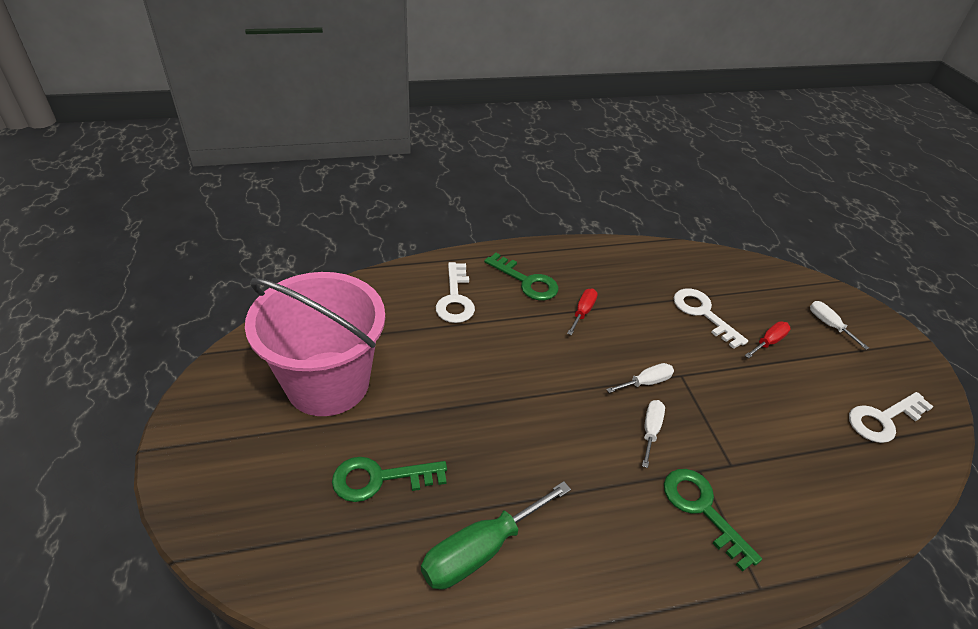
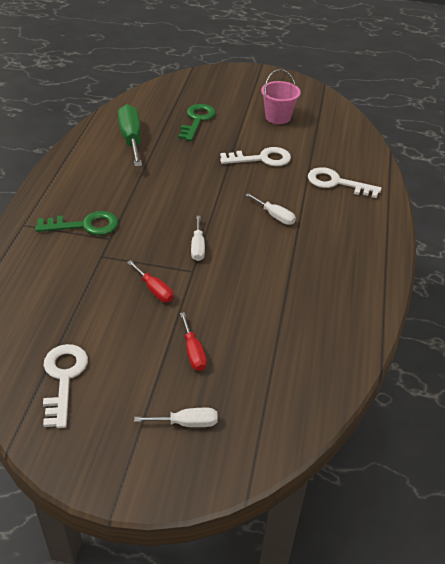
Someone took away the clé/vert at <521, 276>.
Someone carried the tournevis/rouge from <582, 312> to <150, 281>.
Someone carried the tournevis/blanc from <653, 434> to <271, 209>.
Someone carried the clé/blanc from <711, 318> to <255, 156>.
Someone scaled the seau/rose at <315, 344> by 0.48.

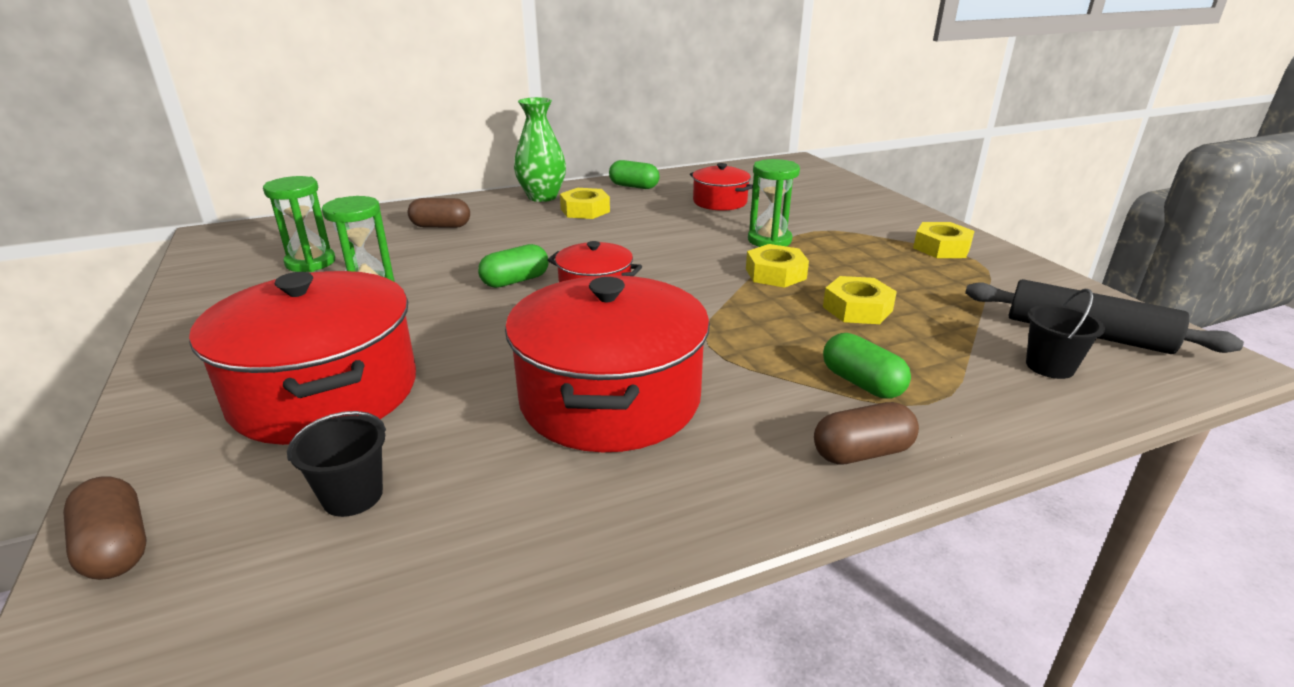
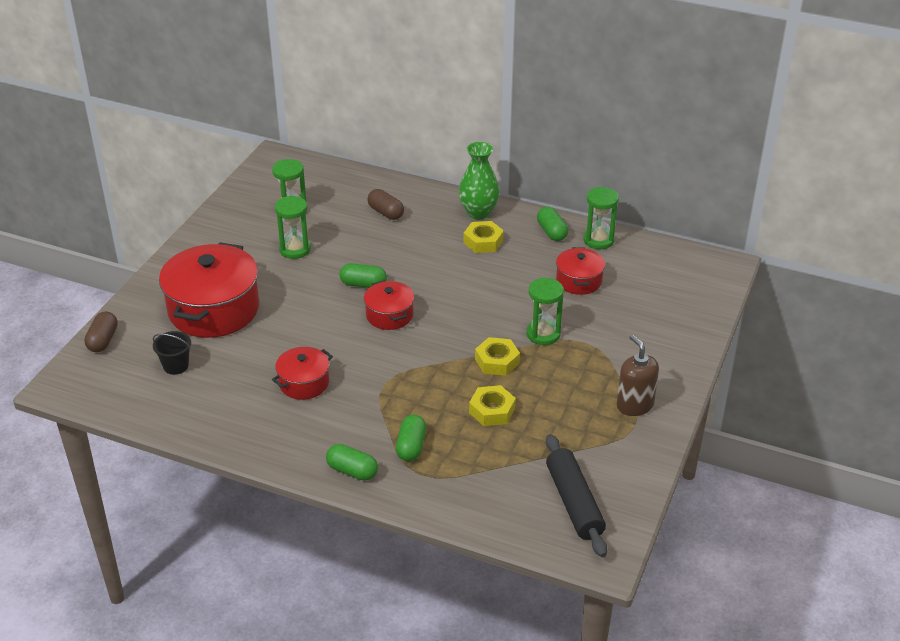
Someone took away the seau/noir at <1065, 334>.
Someone put down the sablier/vert at <601, 217>.
Someone swapped the écrou/jaune at <943, 240> for the distributeur de savon/marron at <638, 375>.
Someone repainted the gélule/marron at <866, 433>, which became the gélule/vert at <352, 462>.
Someone scaled the marmite/rouge at <607, 363> by 0.52.

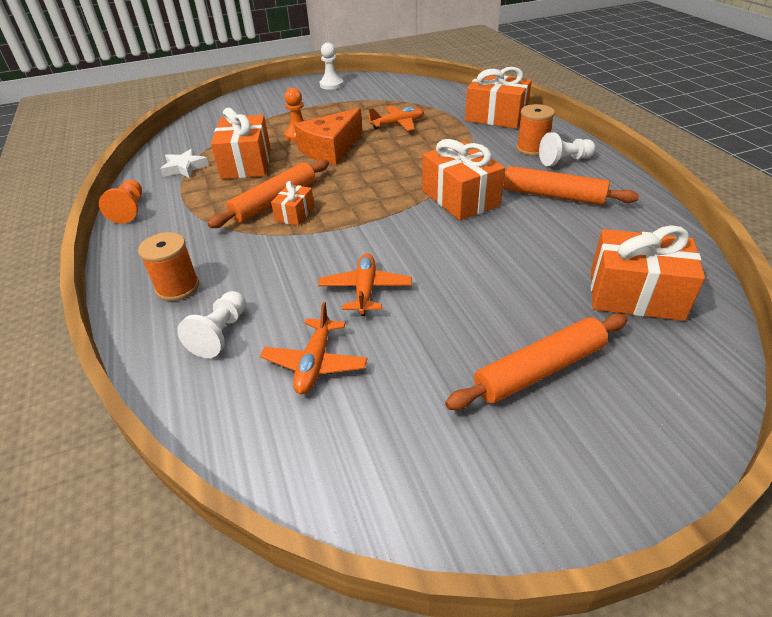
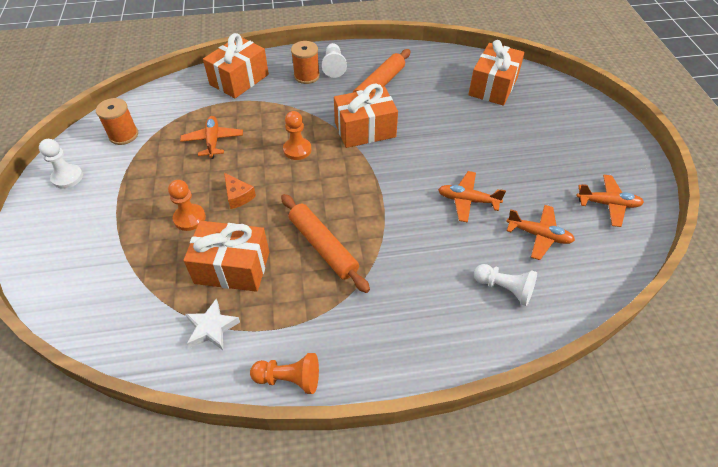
Someone took away the cadeau/orange at <292, 203>.
Someone took away the rouleau à pâtisserie/orange at <536, 361>.
Someone put down the pion/orange at <297, 135>.
Someone put down the avion/orange at <610, 201>.
Someone carried the bobine/orange from <168, 266> to <117, 121>.
Someone scaled the fromage/orange at <328, 136> by 0.51.

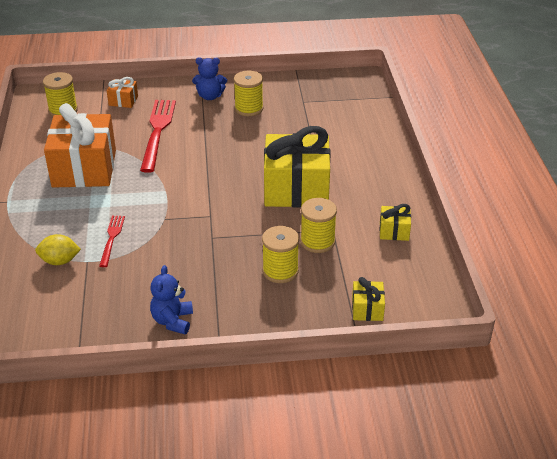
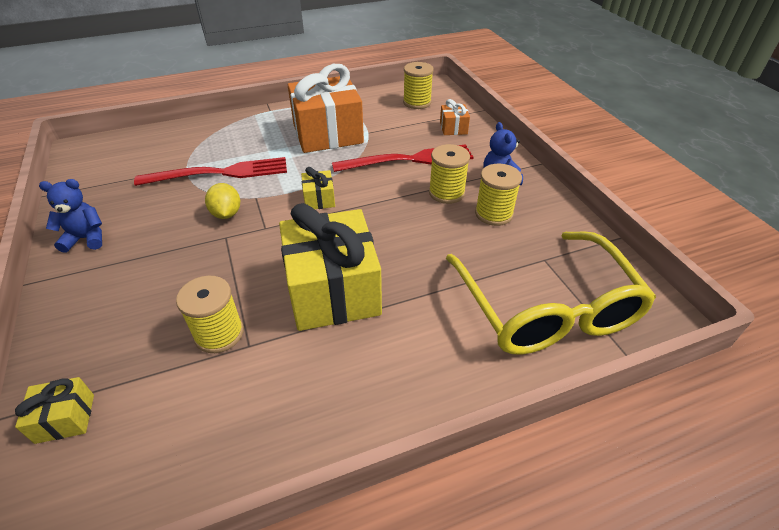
Someone put down the lunettes/jaune at <551, 293>.
Someone carried the citron/jaune from <58, 249> to <222, 201>.
Someone carried the bobine/jaune from <280, 254> to <449, 174>.
Someone carried the cadeau/jaune from <395, 222> to <318, 188>.
Someone scaled the fourchette/rouge at <112, 241> by 1.89.

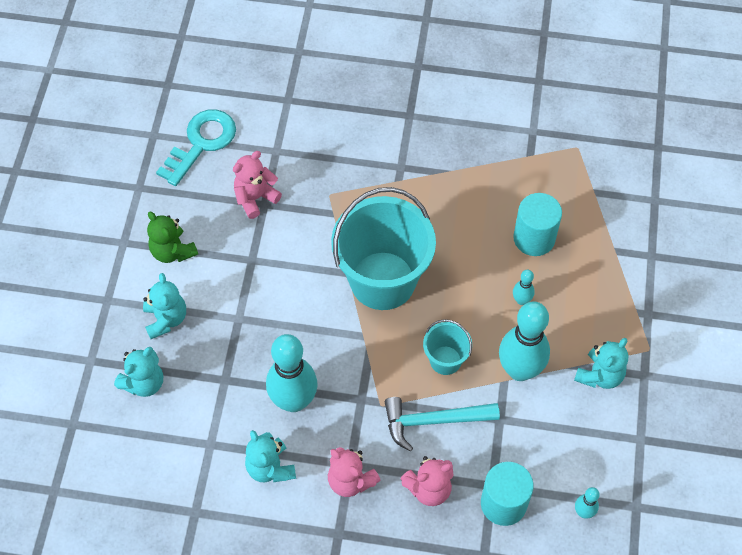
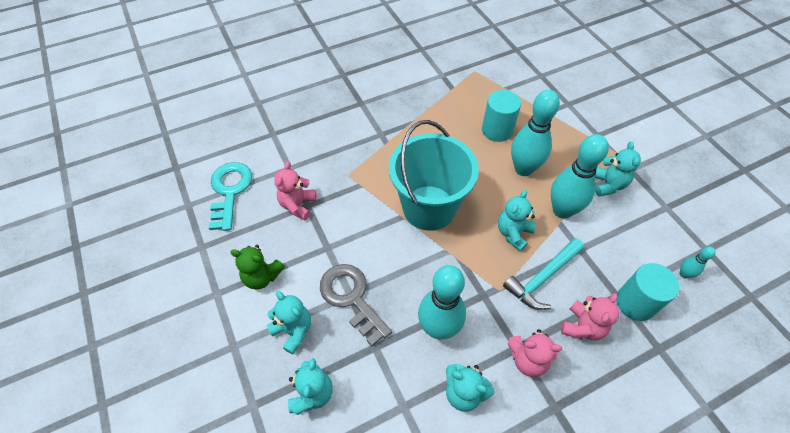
Someone put down the clé/gris at <356, 305>.
Someone swapped the seau/turquoise at <447, 347> for the ours en peluche/turquoise at <517, 220>.
Someone scaled the quille/turquoise at <524, 287> by 2.24.

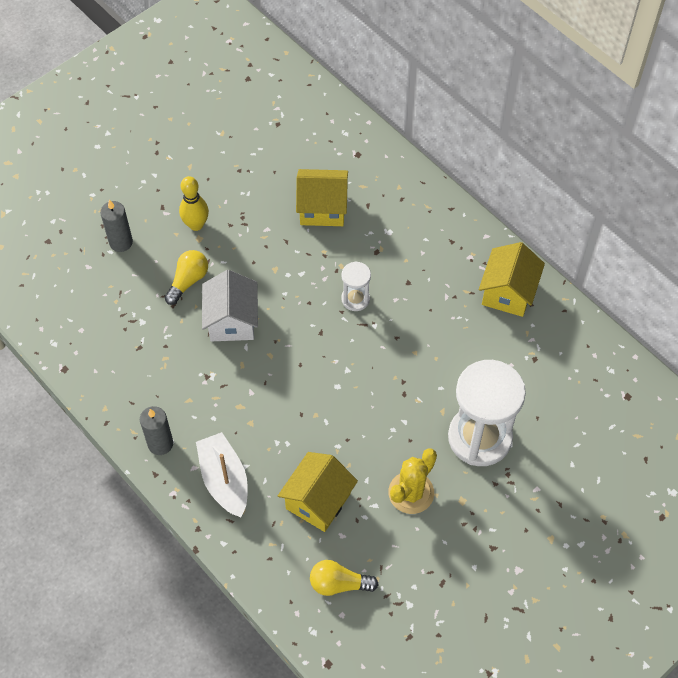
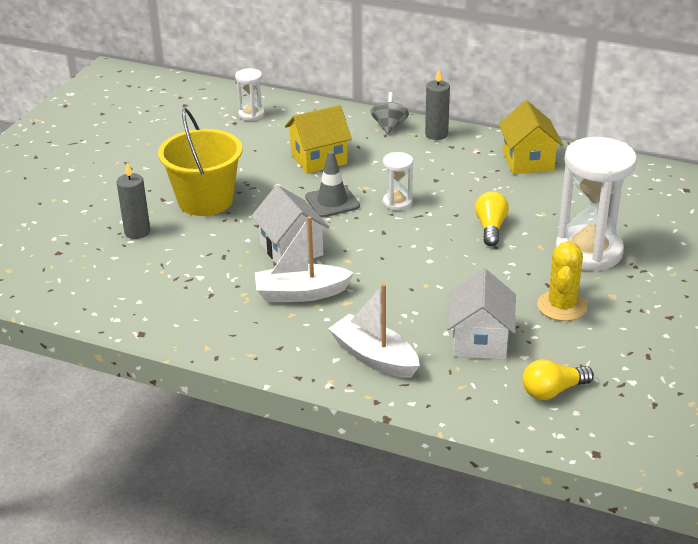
Someone put down the sablier/blanc at <250, 94>.
Someone put down the bateau/blanc at <304, 259>.
Someone put down the cône de chantier/gris at <332, 184>.
Someone put down the toupie/gris at <389, 113>.
Someone carried the bougie/gris from <156, 430> to <437, 104>.
Someone carried the ampoule/jaune from <186, 277> to <492, 218>.
Someone swapped the quille/jaune at <194, 203> for the seau/jaune at <200, 162>.
Someone repainted the maison/jaune at <318, 492>, which became the maison/blanc at <481, 314>.

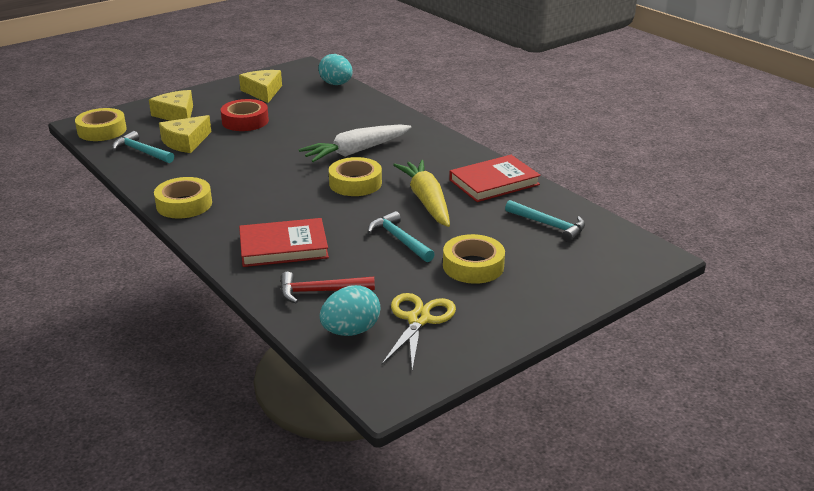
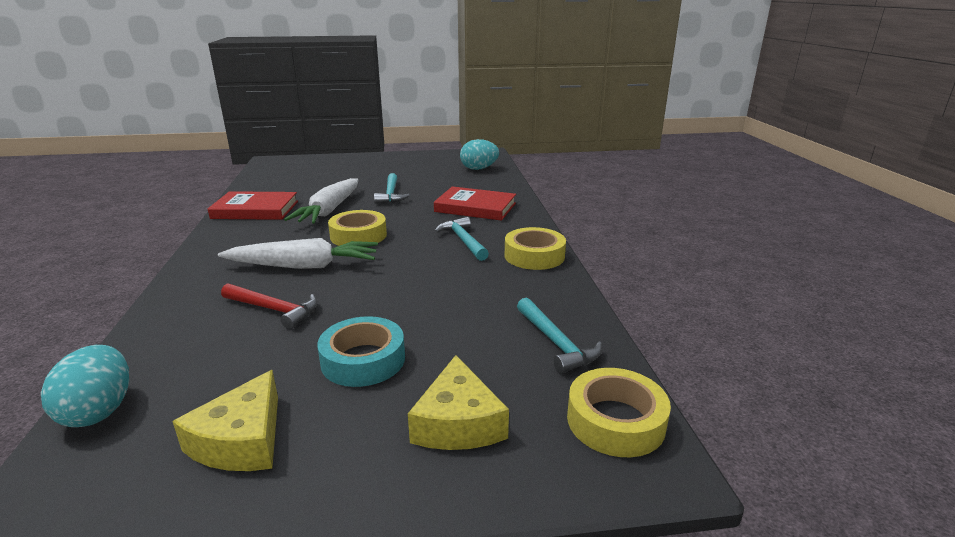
Someone took away the fromage/jaune at <185, 134>.
Someone took away the ciseaux/jaune at <419, 331>.
Someone took away the ruban adhésif/jaune at <474, 259>.
Someone carried the marteau/rouge from <327, 288> to <269, 306>.
Someone carried the marteau/turquoise from <545, 221> to <462, 239>.
Someone repainted the ruban adhésif/rouge at <245, 115>, which became the ruban adhésif/turquoise at <361, 351>.
Someone repainted the carotte/jaune at <421, 193>, which became the carotte/blanc at <321, 201>.

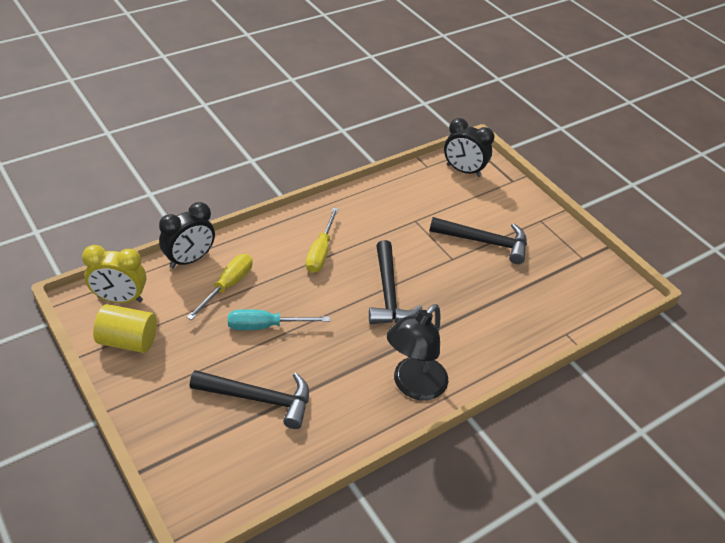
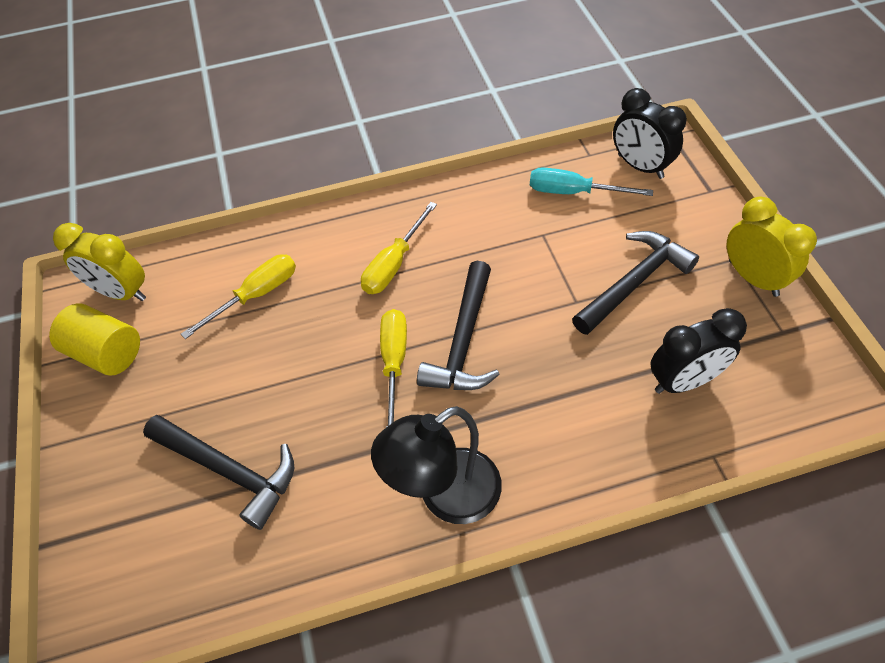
Someone put down the tournevis/jaune at <393, 368>.
Someone put down the réveil/jaune at <772, 247>.
Someone carried the réveil/noir from <187, 235> to <698, 351>.
Someone carried the tournevis/turquoise from <279, 319> to <591, 181>.
Someone rotated the marteau/noir at <478, 240> by 75 degrees counterclockwise.

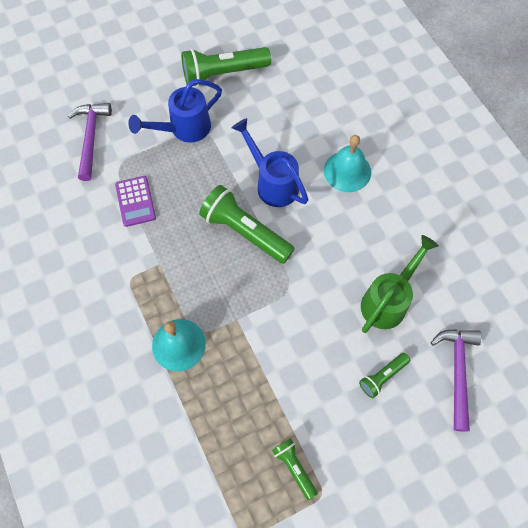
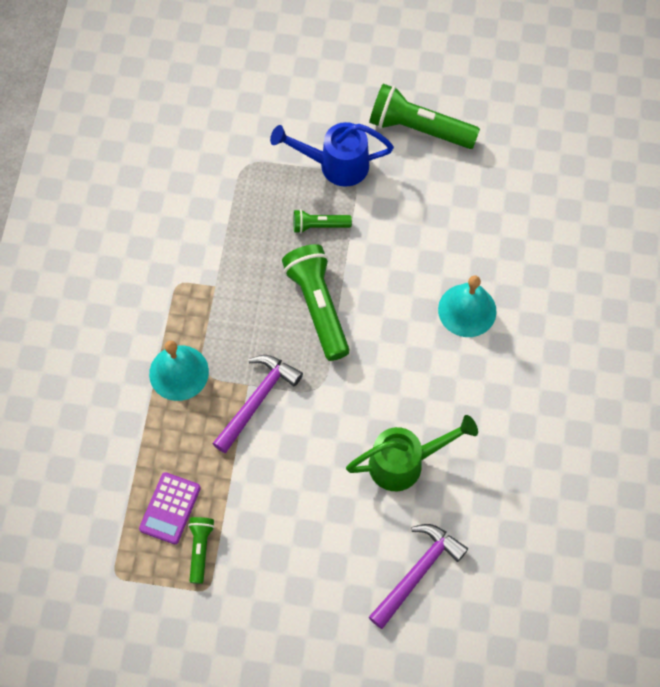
Someone took away the arrosoir/bleu at <270, 162>.
Someone carried the marteau/violet from <90, 142> to <257, 404>.
Someone carried the calculatrice/violet from <135, 201> to <170, 508>.
Someone carried the lampe de poche/vert from <384, 375> to <322, 221>.

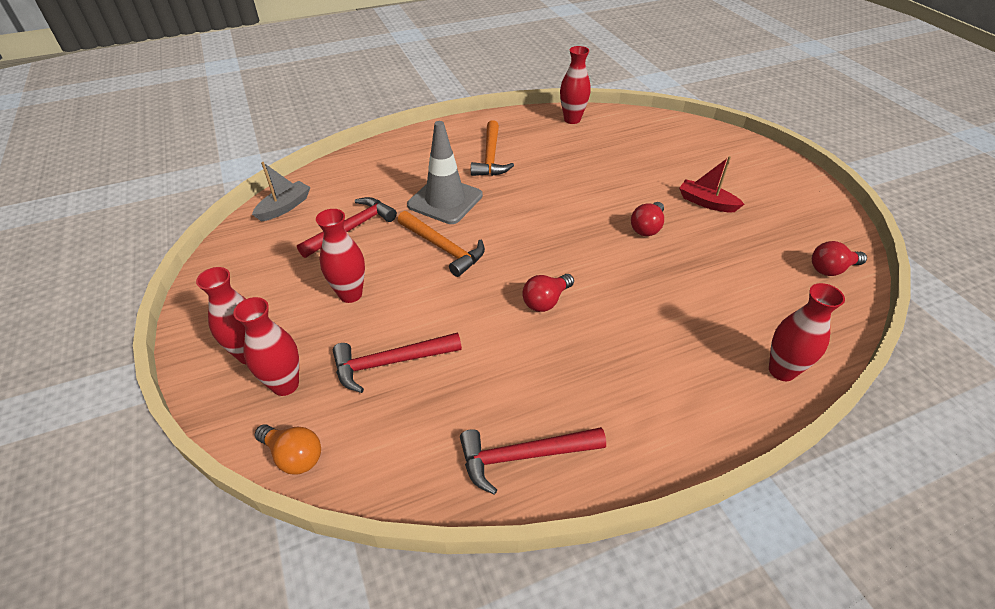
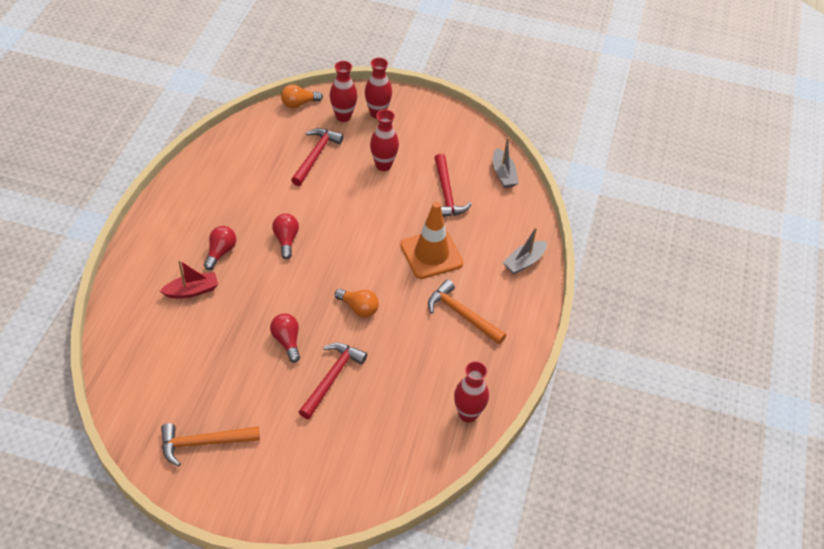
Someone took away the vase/rouge at <807, 332>.
Someone put down the ampoule/orange at <357, 303>.
Someone put down the bateau/gris at <524, 250>.
Someone carried the marteau/orange from <441, 244> to <210, 445>.
Someone carried the marteau/rouge from <533, 461> to <333, 381>.
Someone carried the bateau/rouge from <711, 184> to <189, 279>.
Someone carried the ampoule/rouge from <839, 258> to <220, 248>.
Someone repainted the cône de chantier/gris at <445, 172>, which became the cône de chantier/orange at <431, 240>.

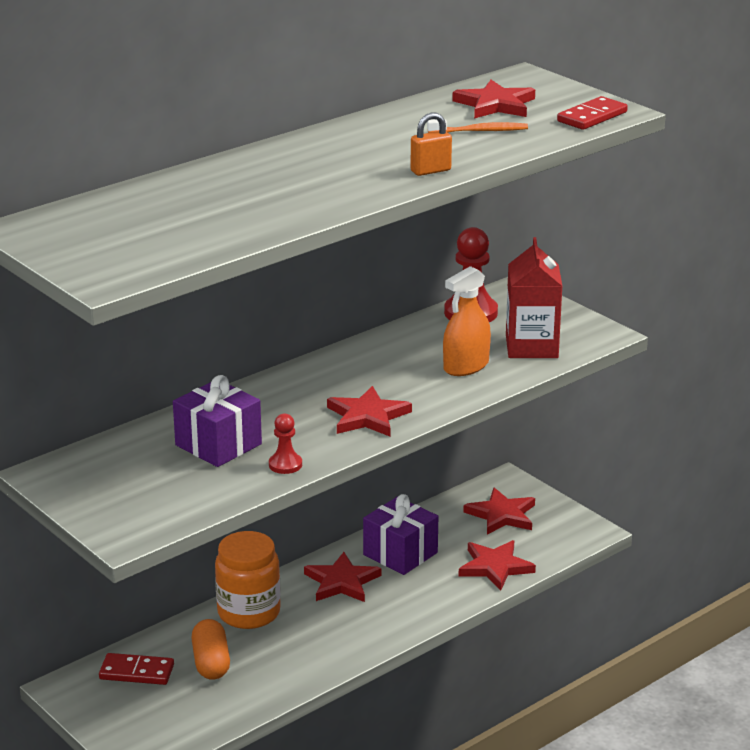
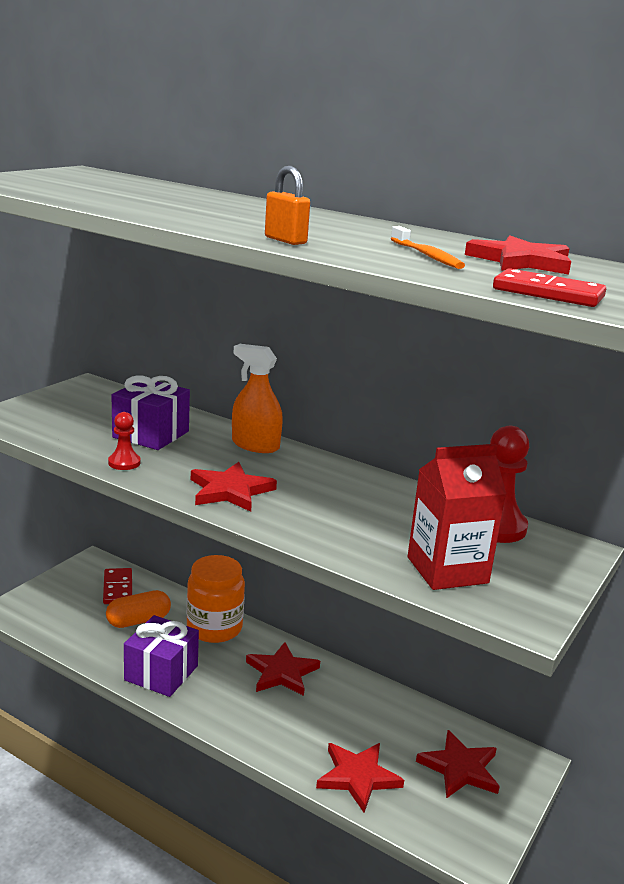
Someone carried the cadeau/violet from <400, 534> to <161, 656>.
Someone carried the vaporisateur/orange from <467, 321> to <257, 398>.

